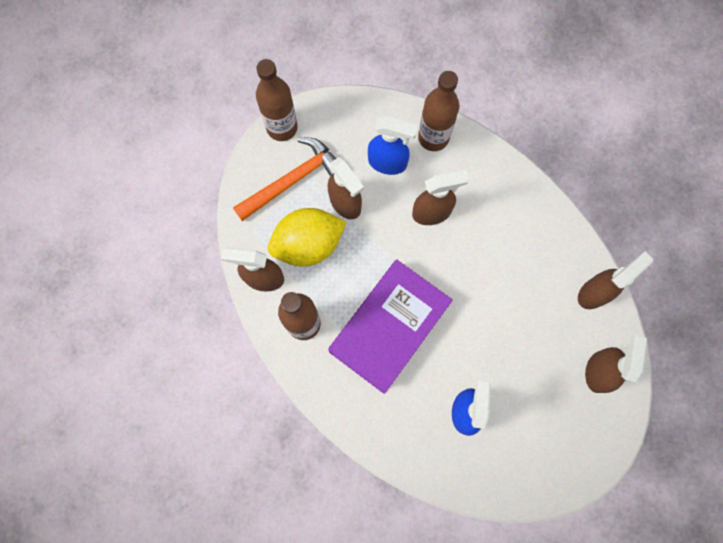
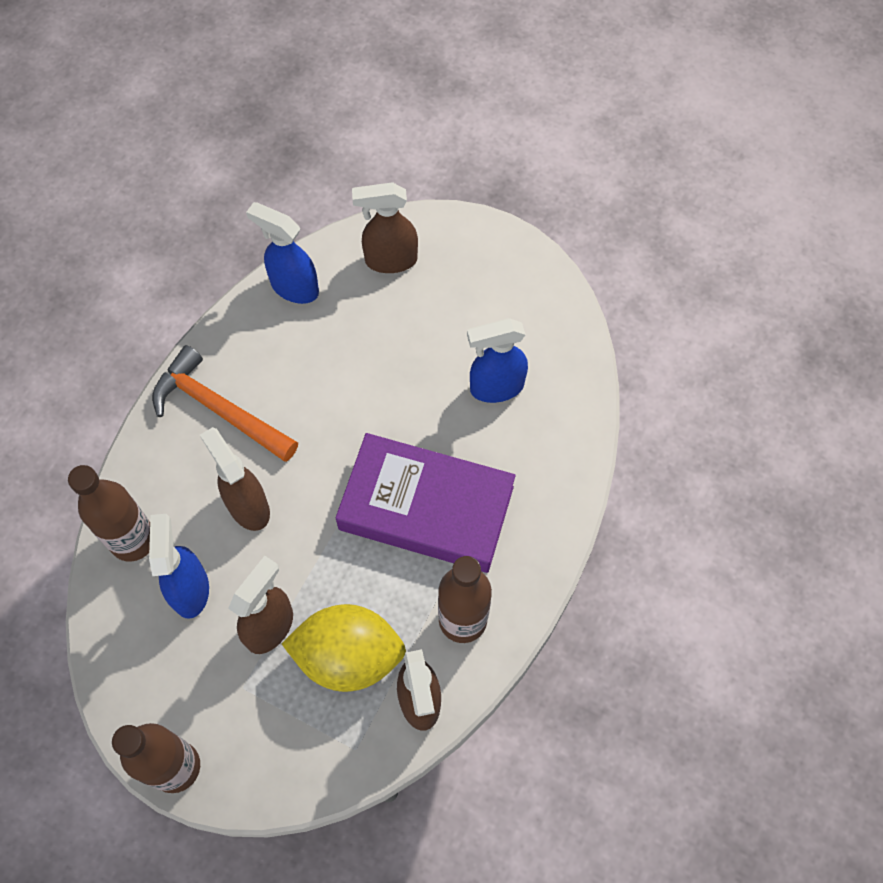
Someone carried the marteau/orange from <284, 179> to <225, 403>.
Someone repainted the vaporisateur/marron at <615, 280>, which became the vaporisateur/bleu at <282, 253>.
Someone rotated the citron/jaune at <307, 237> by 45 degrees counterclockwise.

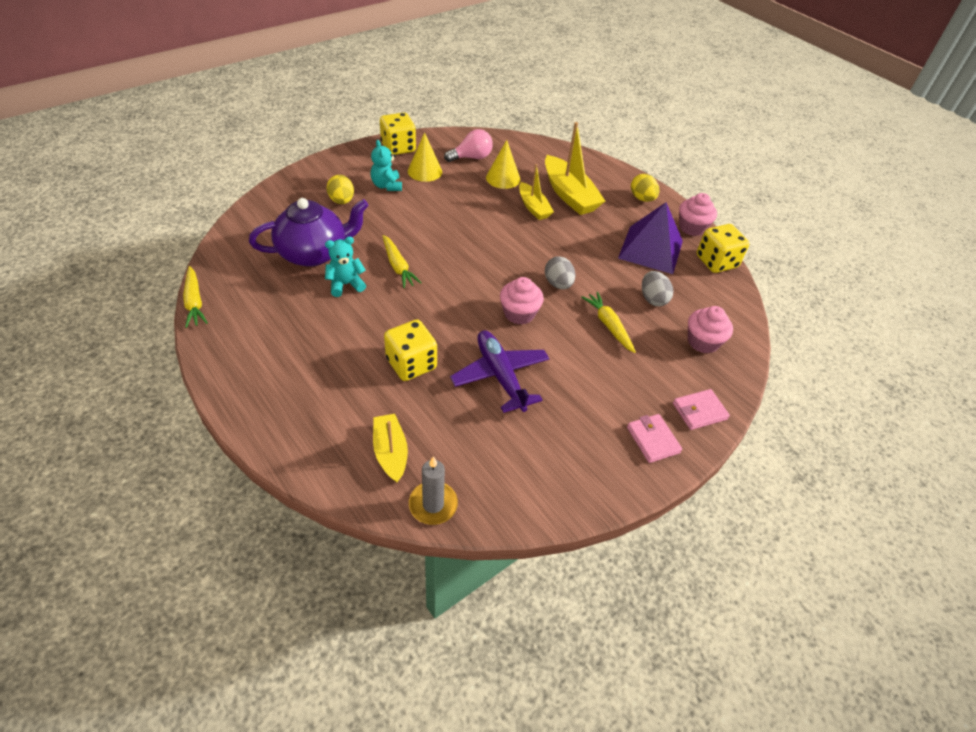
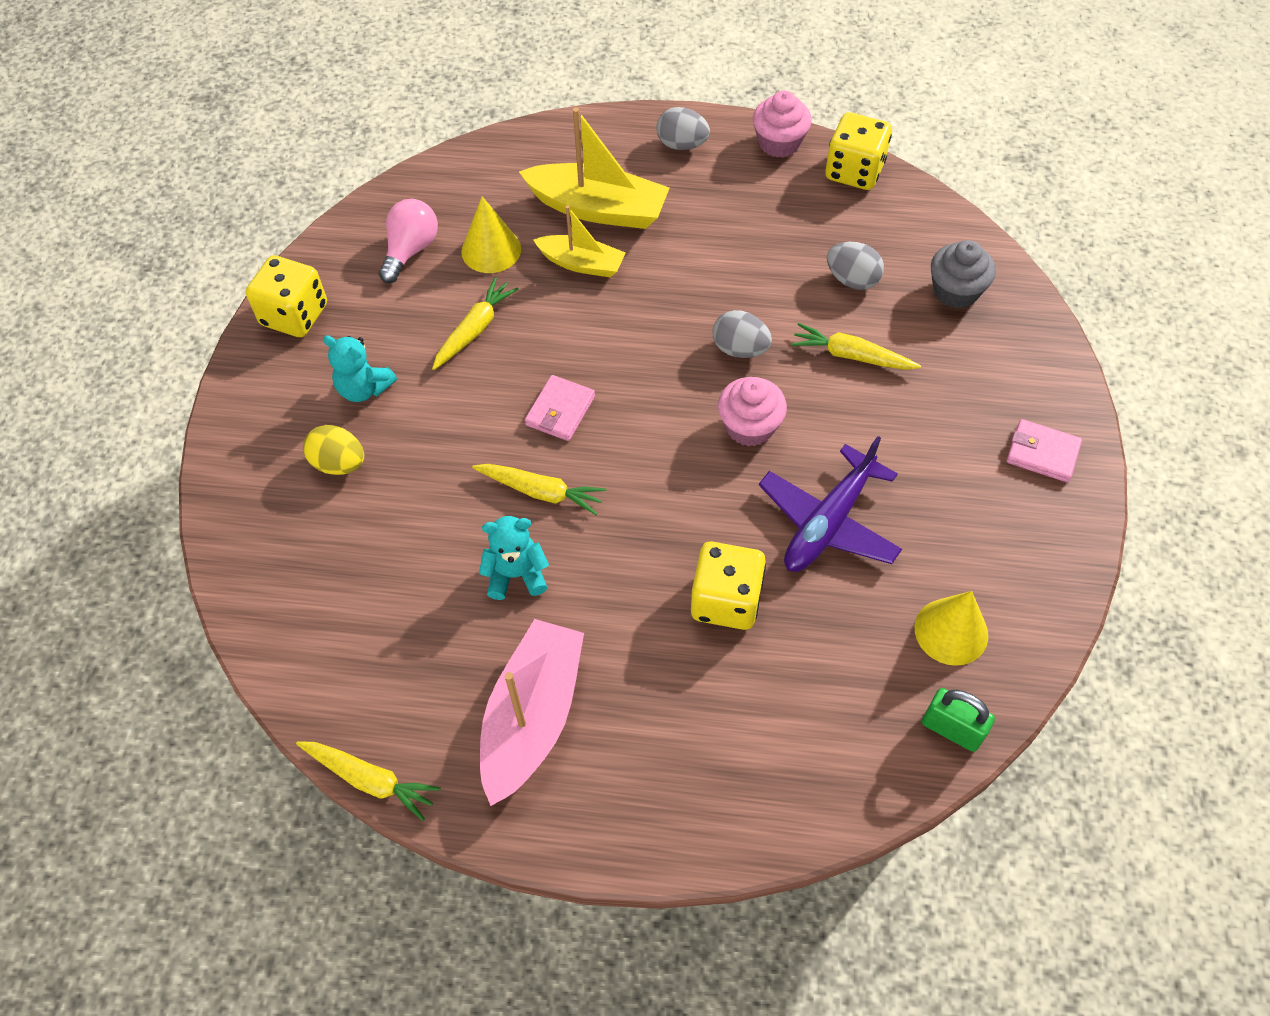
Someone took away the théière/violet at <309, 232>.
Someone took away the bateau/jaune at <390, 448>.
Someone took away the pyramide/violet at <650, 238>.
Someone put down the carotte/jaune at <475, 323>.
Someone put down the bateau/rose at <532, 712>.
Someone carried the cône/jaune from <425, 157> to <951, 628>.
Someone carried the portefeuille/rose from <701, 409> to <560, 408>.
Someone swapped the bougie/gris at <433, 490> for the cadenas/vert at <958, 720>.
Someone repainted the œuf/jaune at <645, 188>, which became the œuf/gris at <683, 128>.
Someone repainted the muffin/rose at <710, 330>, which became the muffin/gris at <963, 274>.
Someone rotated the ours en peluche/turquoise at <345, 267> by 60 degrees clockwise.
Someone rotated the avion/violet at <500, 371> by 75 degrees counterclockwise.

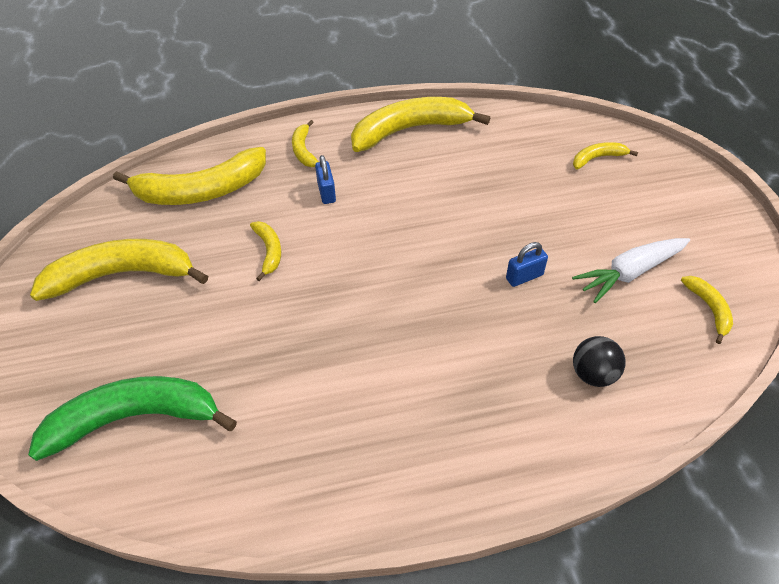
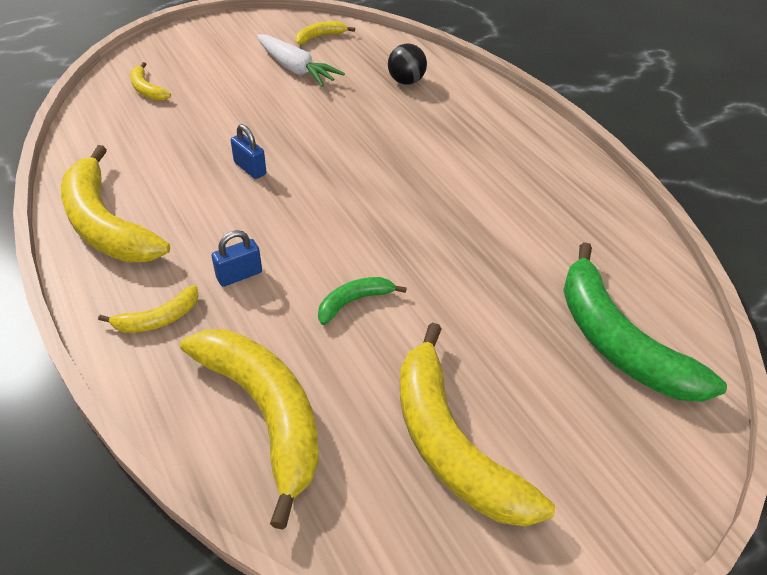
Someone carried the cadenas/bleu from <527, 264> to <248, 151>.
Someone repainted the banane/jaune at <265, 251>, which became the banane/vert at <362, 301>.

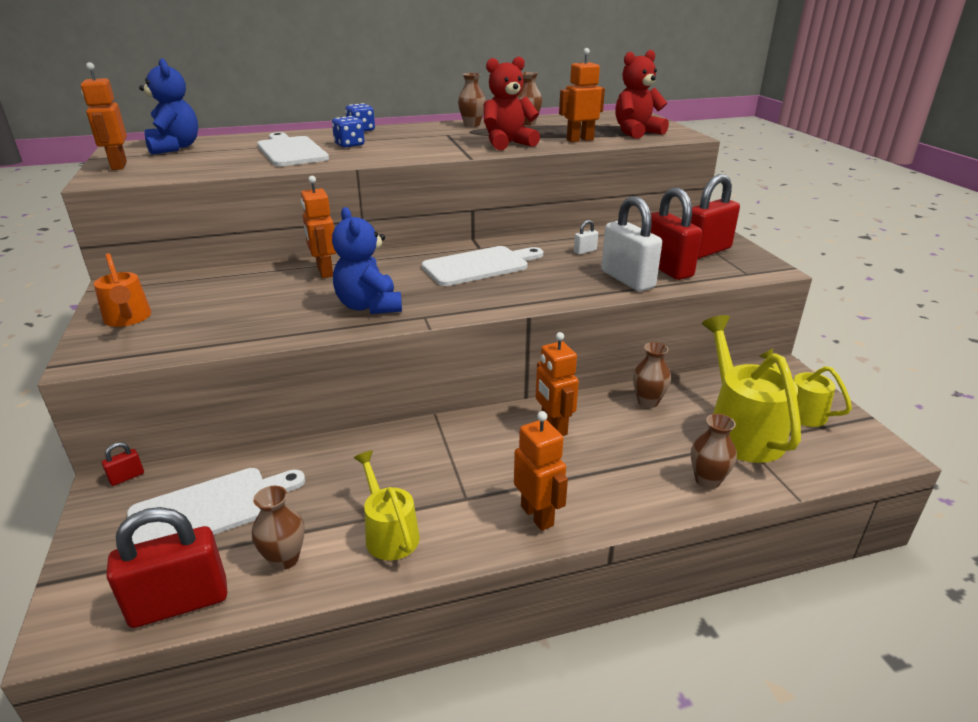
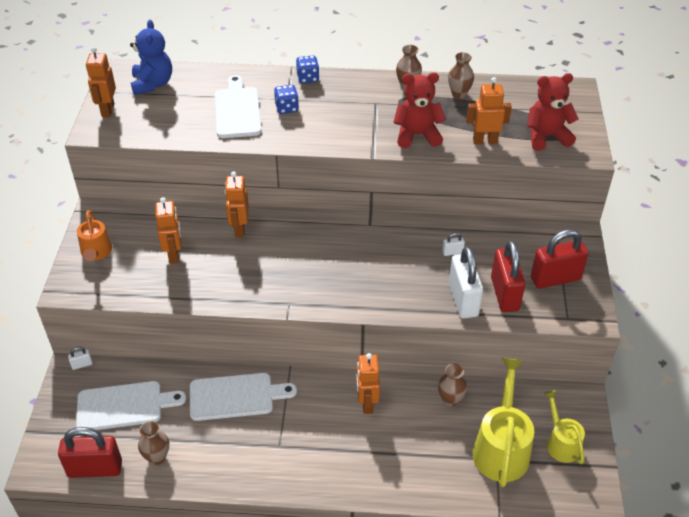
Someone took away the ours en peluche/bleu at <367, 260>.
Someone took away the arrosoir/jaune at <387, 505>.
Someone took away the vase/marron at <714, 451>.
Someone carried the planche à découper/blanc from <482, 266> to <243, 397>.
Someone carried the robot/orange from <541, 471> to <168, 230>.
Someone repainted the cadenas/rouge at <123, 464>, which became the cadenas/blanc at <80, 358>.

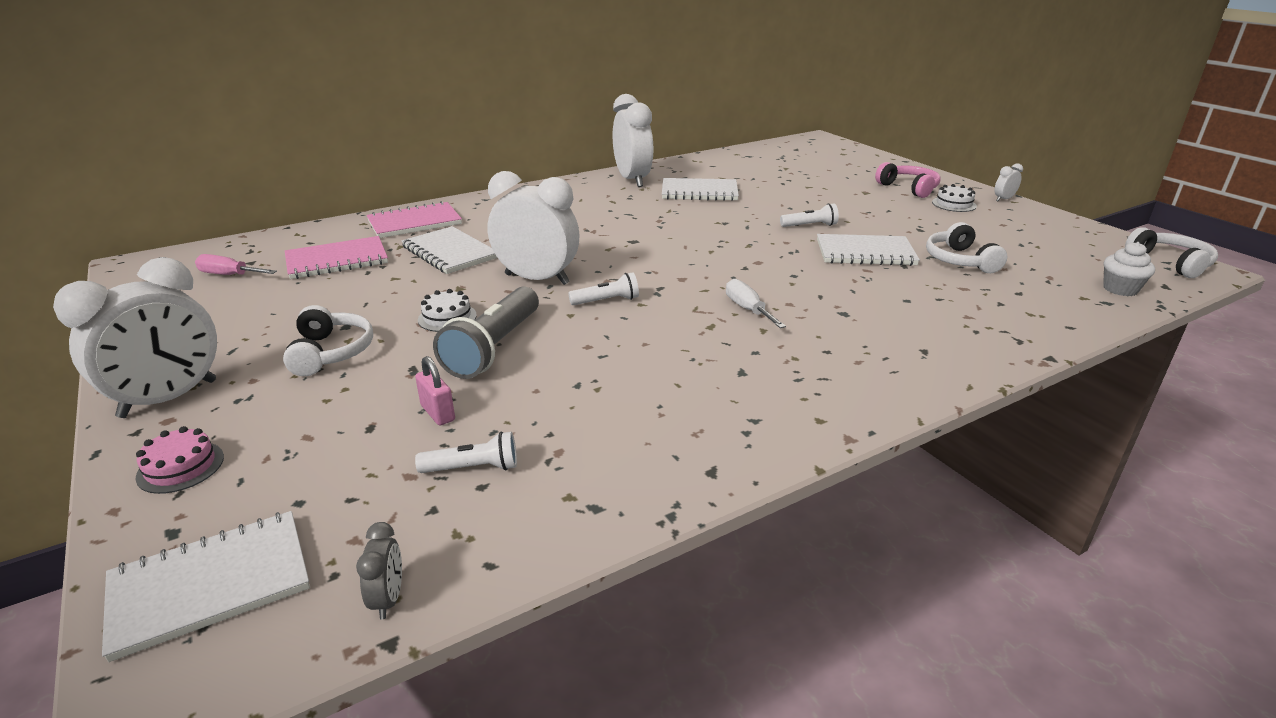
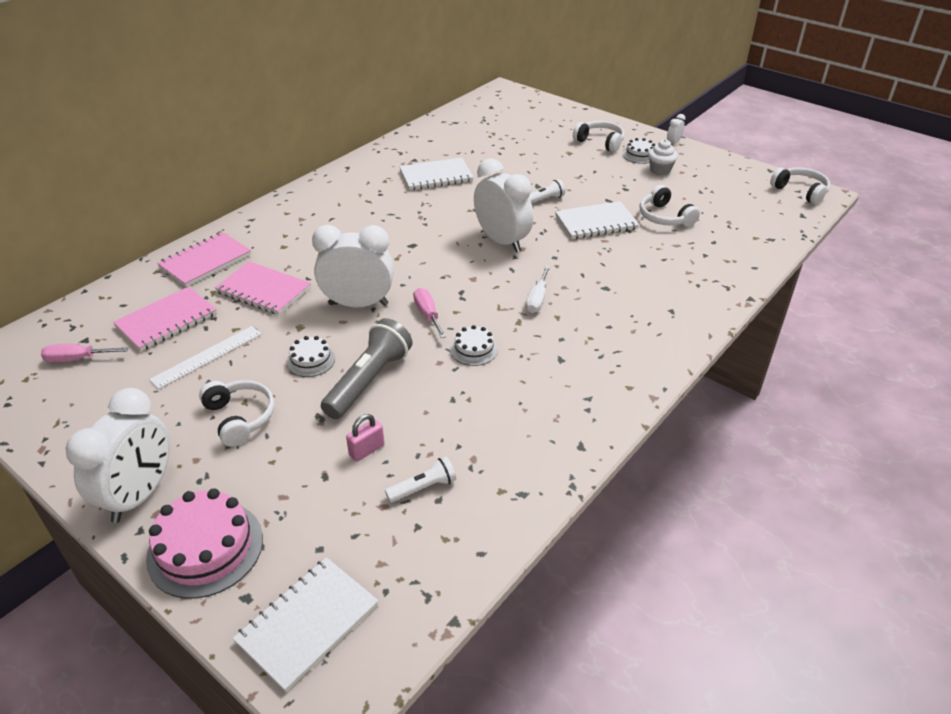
Someone took away the réveil/gris at <379, 570>.
Someone put down the règle/blanc at <205, 357>.
Someone put down the gâteau/blanc at <474, 345>.
Someone carried the réveil/blanc from <633, 140> to <504, 205>.
Someone carried the muffin/blanc from <1129, 269> to <663, 157>.
Someone swapped the lampe de poche/blanc at <603, 288> for the tournevis/rose at <429, 313>.
Someone repainted the carnet/blanc at <449, 250>, which became the carnet/rose at <263, 288>.
Someone repainted the casque audio/rose at <907, 180>, which became the casque audio/blanc at <599, 136>.
Someone rotated the cadenas/rose at <435, 391> by 75 degrees counterclockwise.
Someone rotated the lampe de poche/gris at <486, 333> by 150 degrees counterclockwise.
Someone rotated the tournevis/blanc at <756, 303> by 120 degrees counterclockwise.
Someone scaled the gâteau/rose at <179, 460> by 1.86.

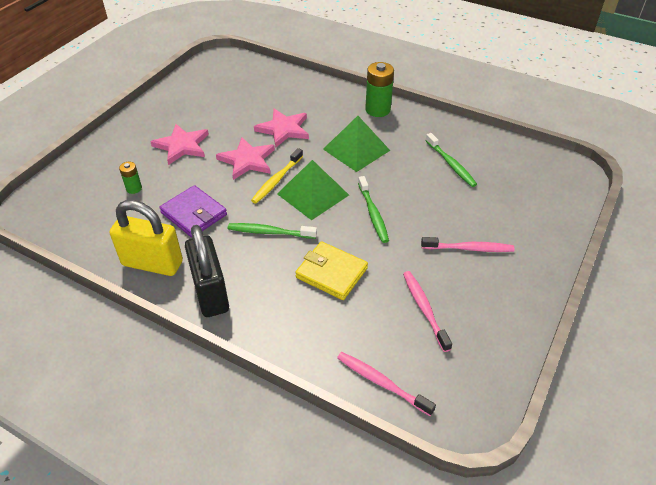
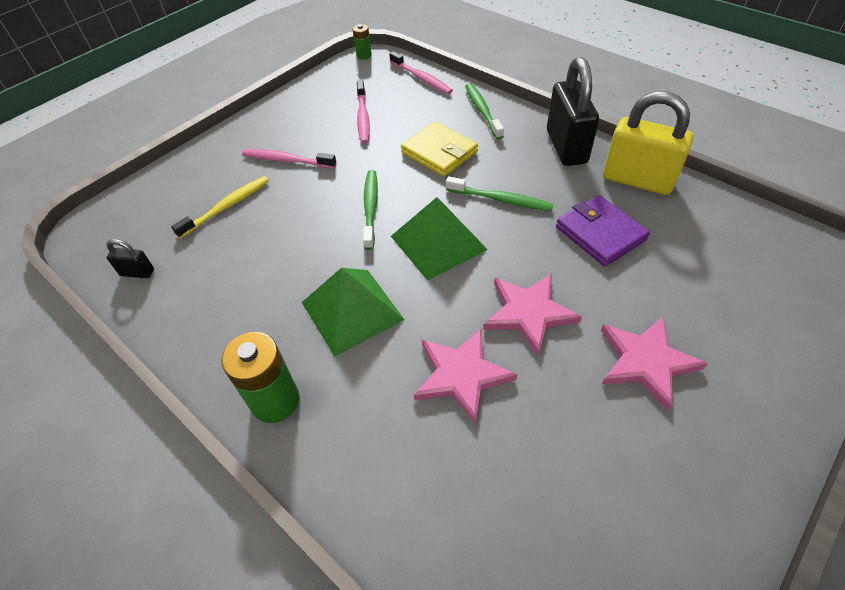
Someone put down the cadenas/noir at <130, 258>.
Someone carried the pile/vert from <130, 178> to <362, 42>.
Someone carried the brosse à dents/jaune from <277, 176> to <220, 207>.
Someone carried the brosse à dents/vert from <451, 160> to <484, 111>.

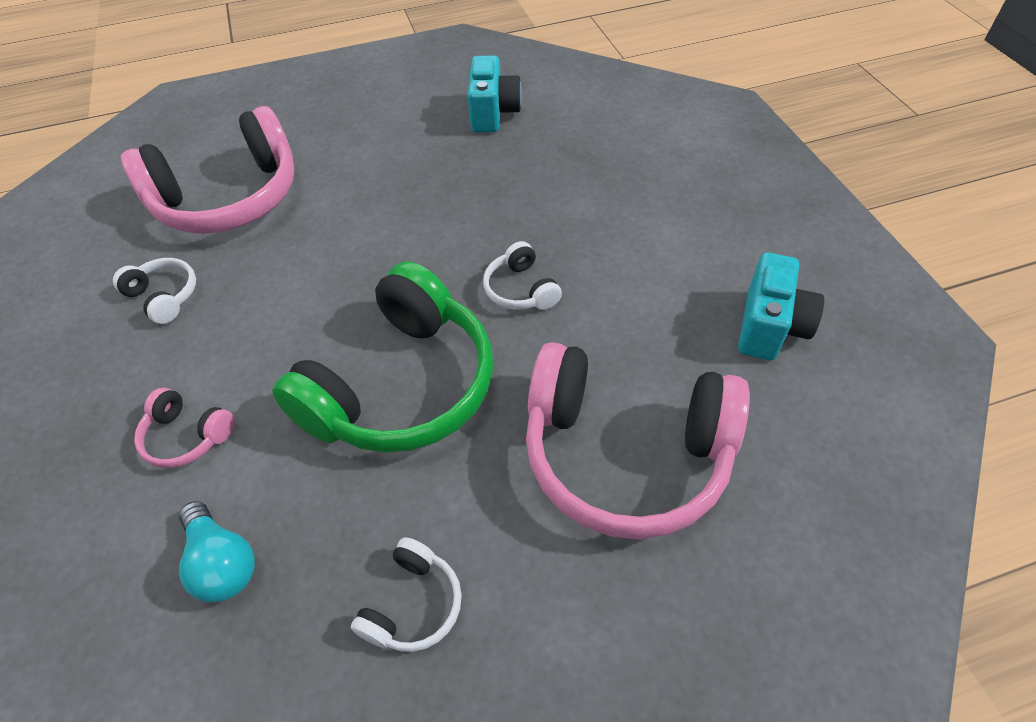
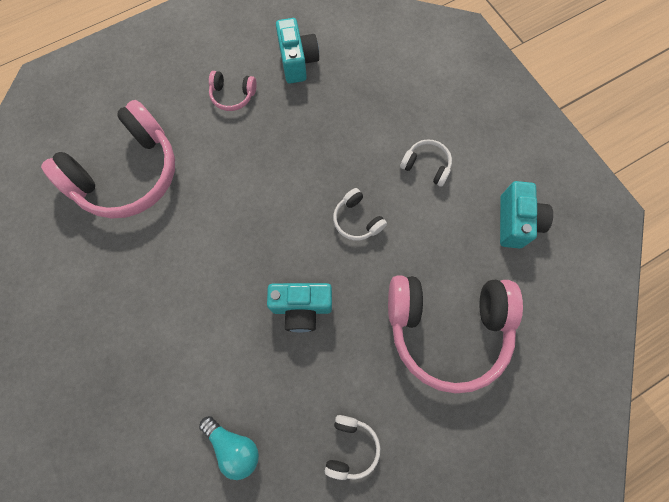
Someone carried the casque audio/blanc from <154, 291> to <426, 163>.
Someone carried the casque audio/rose from <184, 428> to <233, 91>.
Someone swapped the casque audio/vert at <382, 357> for the appareil photo/turquoise at <299, 307>.

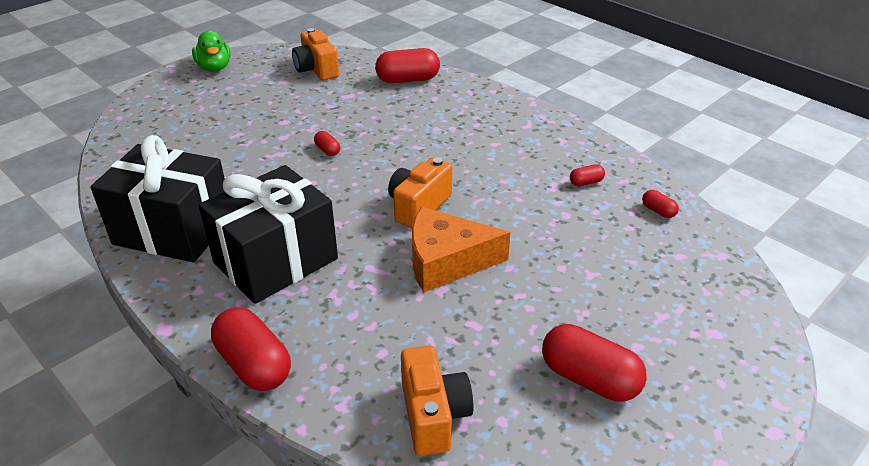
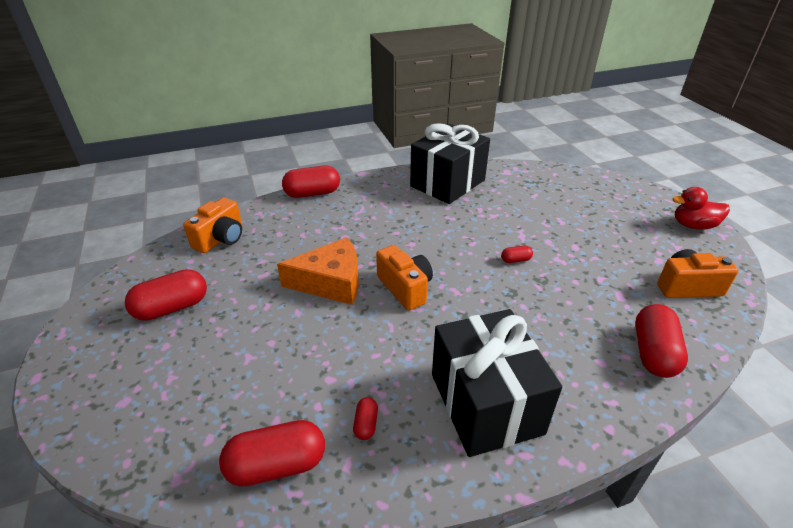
Someone carried the cadeau/noir from <268, 234> to <497, 383>.
Someone repainted the canard/vert at <211, 51>, which became the canard/rouge at <701, 208>.
Someone rotated the appareil photo/orange at <437, 401> by 75 degrees counterclockwise.
Someone rotated the fromage/orange at <461, 250> by 60 degrees clockwise.
Someone scaled the gélule/rouge at <660, 204> by 2.12.

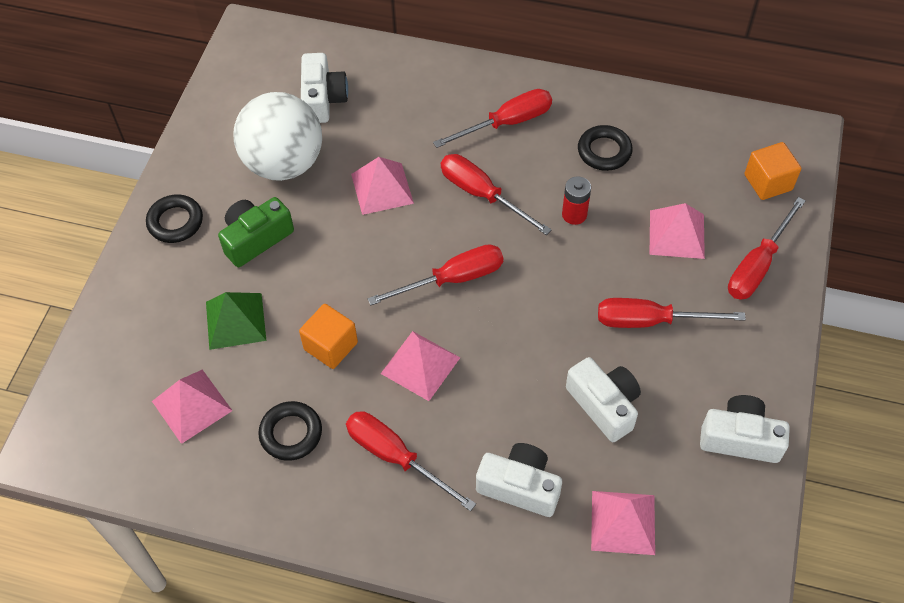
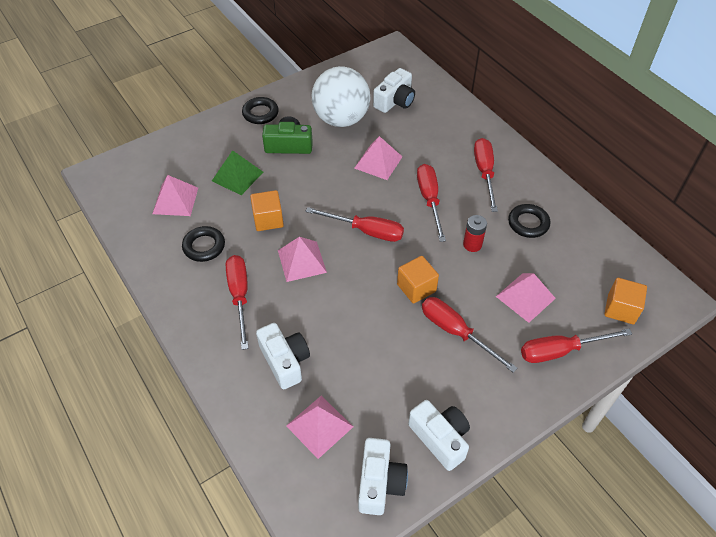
Someone put down the cube/orange at <418, 280>.
Someone carried the appareil photo/blanc from <603, 399> to <383, 476>.
Someone rotated the tournevis/rouge at <492, 118> by 105 degrees counterclockwise.

